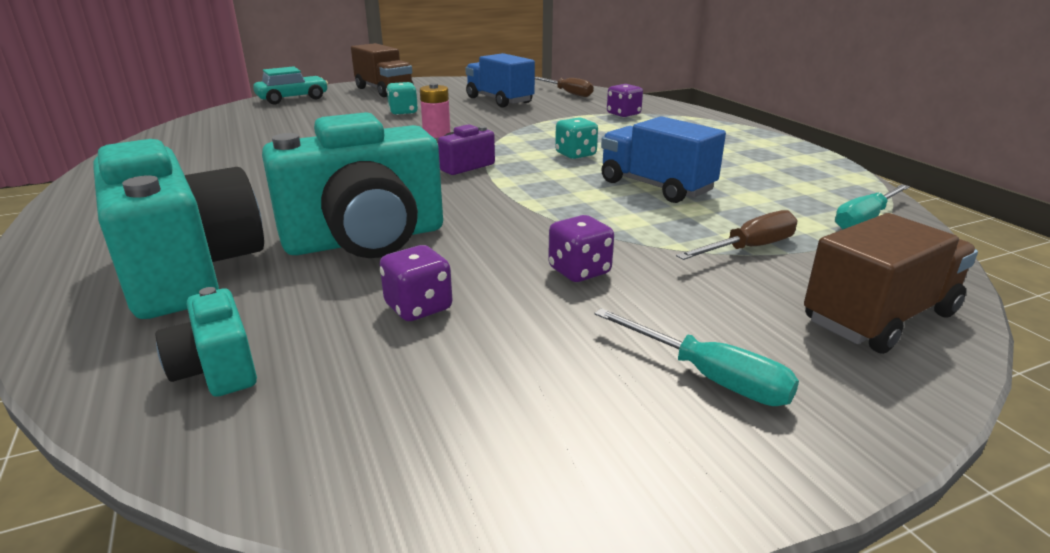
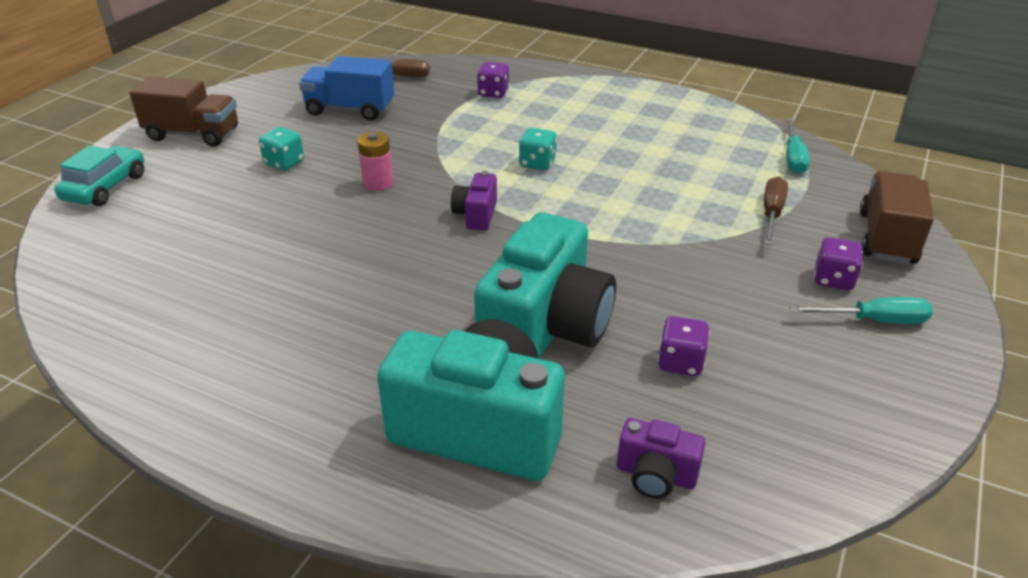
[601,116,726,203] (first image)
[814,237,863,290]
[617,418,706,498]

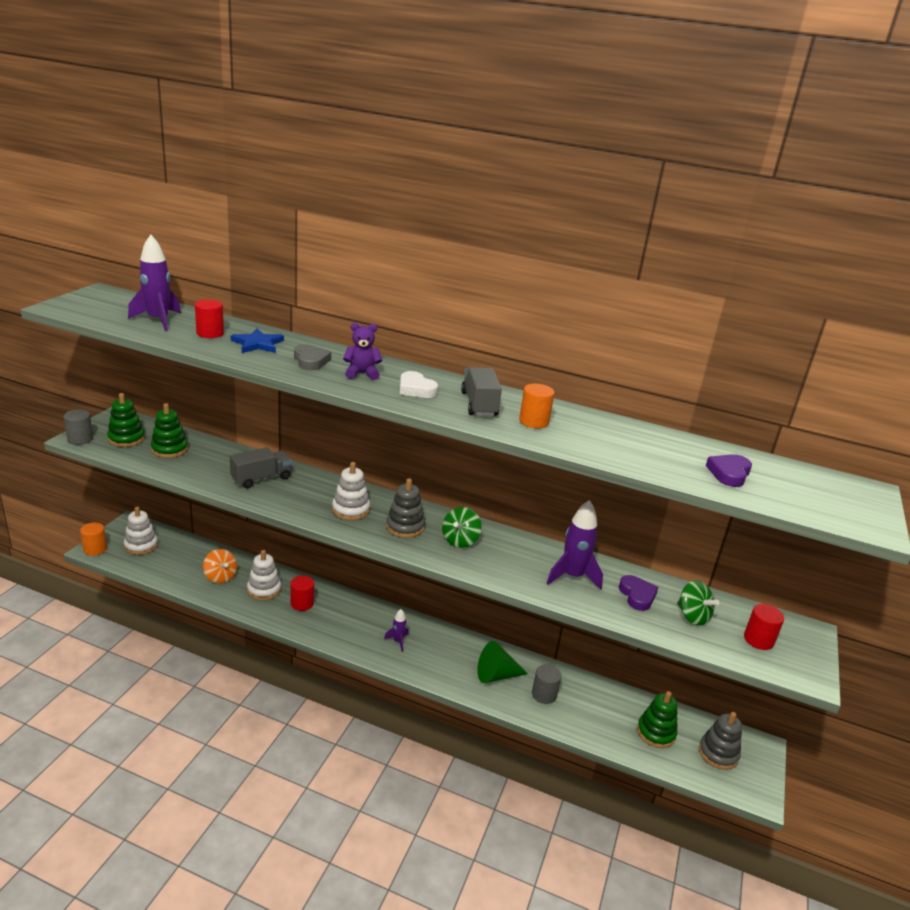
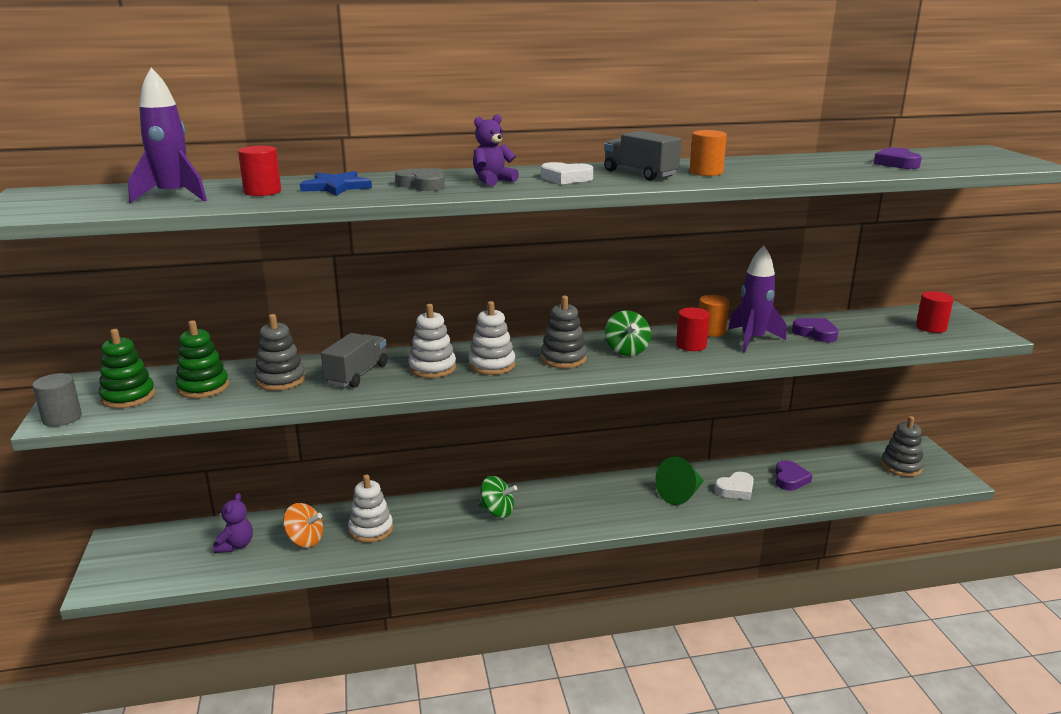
[384,609,409,652] (first image)
[637,691,677,748] (first image)
[213,493,253,553]
[254,314,306,391]
[776,460,812,490]
[699,295,729,337]
[408,304,456,378]
[676,307,710,351]
[478,476,517,518]
[714,472,754,500]

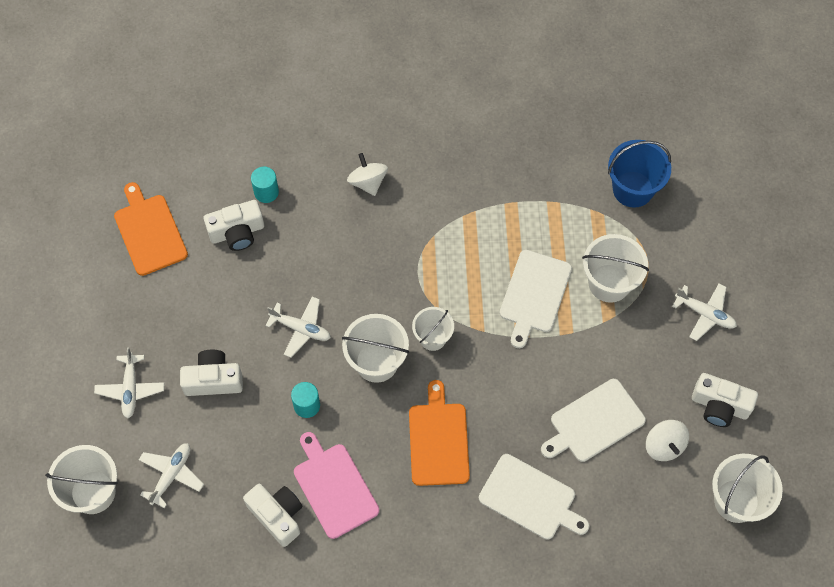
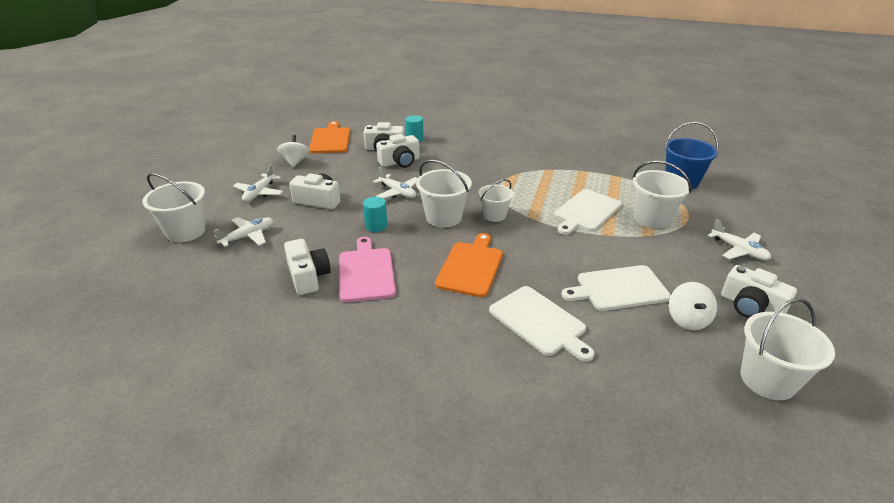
[376,134,420,168]
[277,135,310,167]

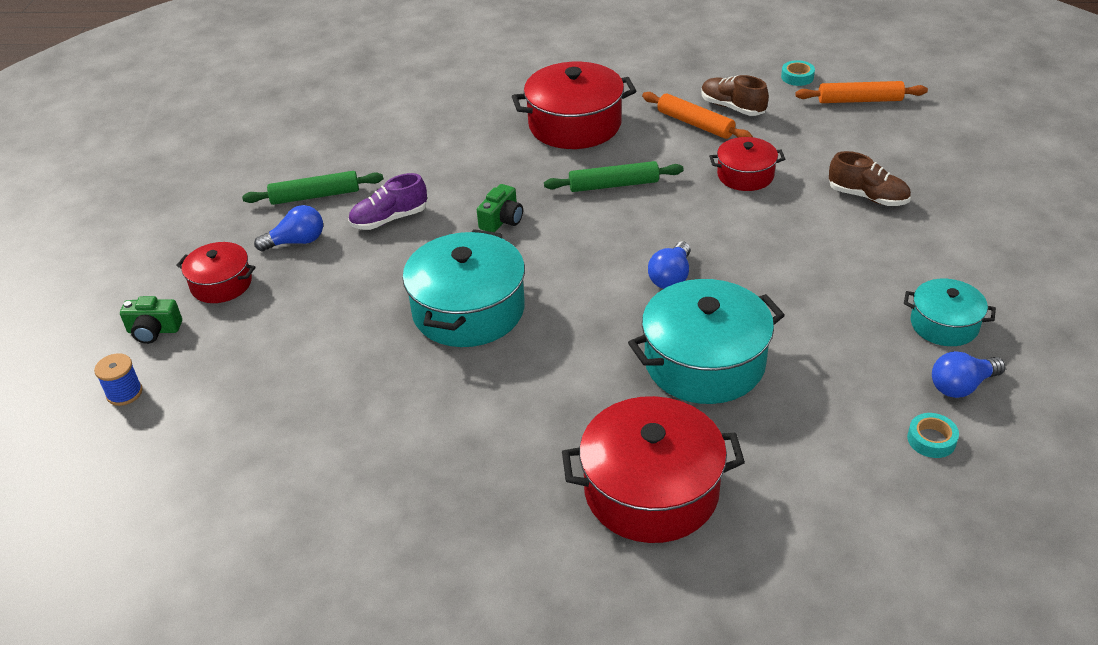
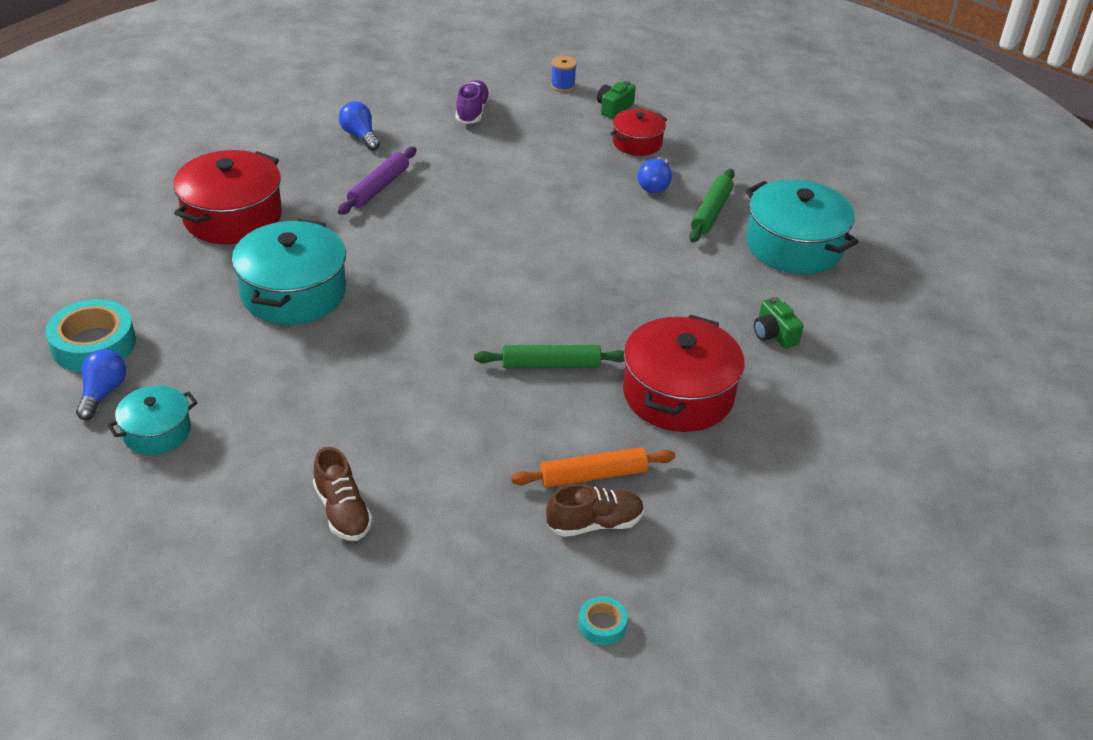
[709,137,785,191] (first image)
[795,81,928,103] (first image)
[338,147,417,215]
[456,80,490,124]
[745,179,859,274]
[754,297,804,349]
[339,101,380,151]
[474,345,625,369]
[313,447,373,541]
[45,299,136,372]

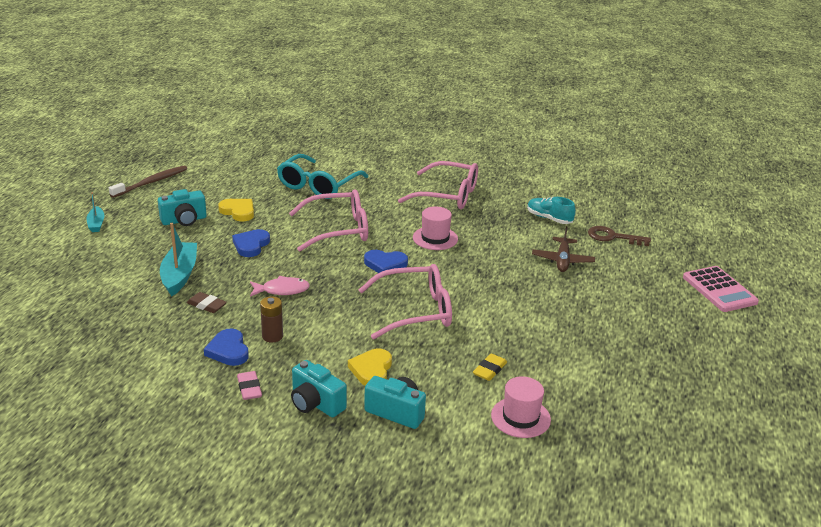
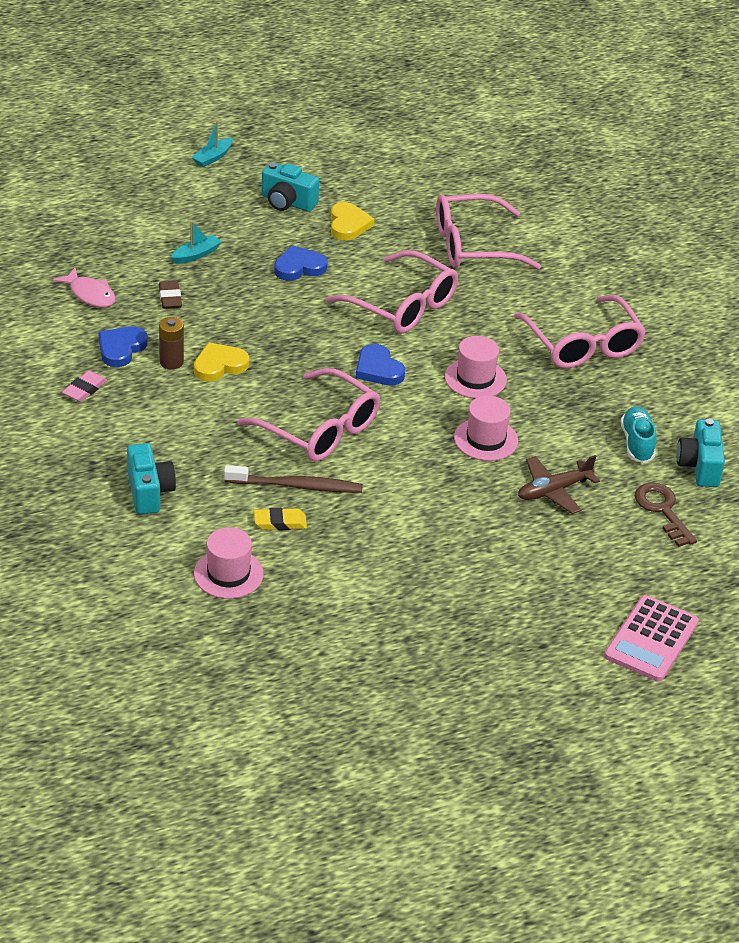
[454,396,518,461]
[224,465,363,493]
[53,268,116,307]
[676,419,725,487]
[194,342,249,382]
[436,194,541,269]
[171,221,221,264]

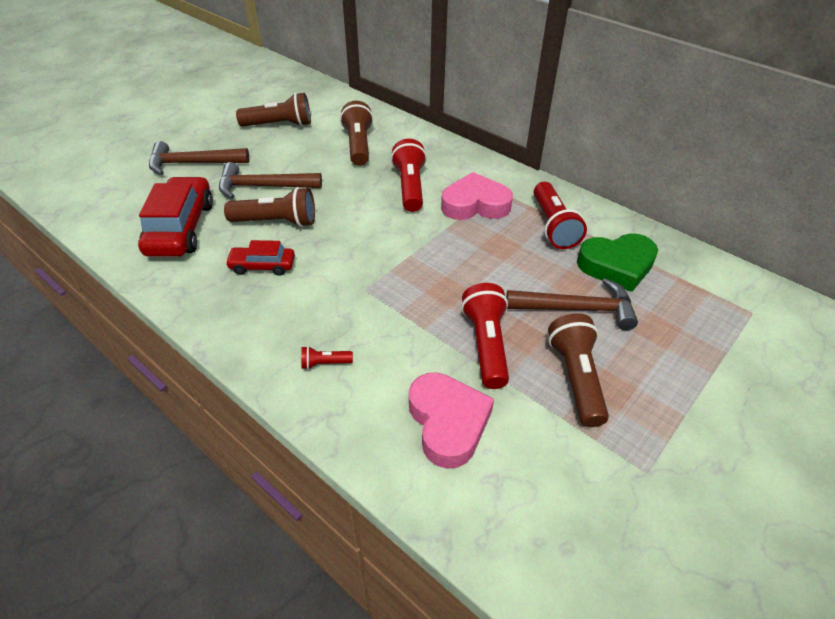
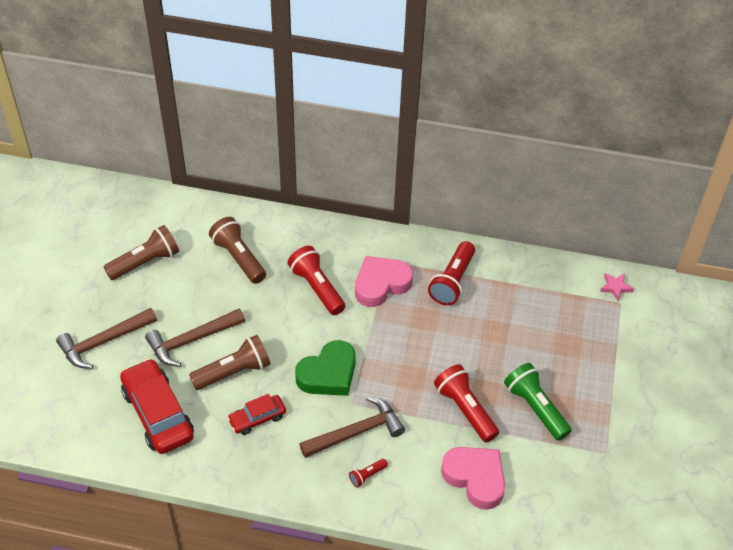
[600,273,634,301]
[300,396,405,458]
[295,340,356,396]
[504,363,572,441]
[428,241,475,305]

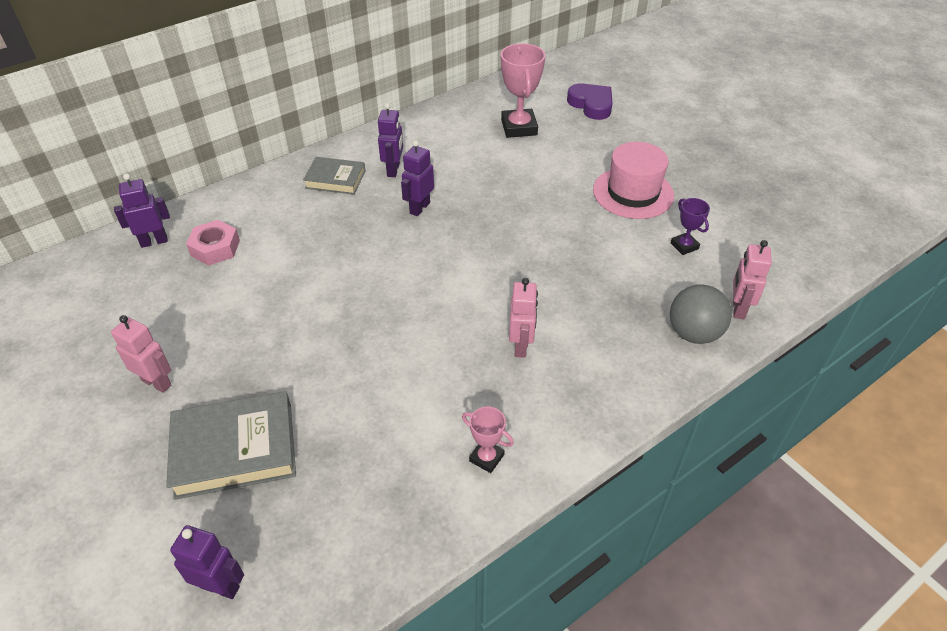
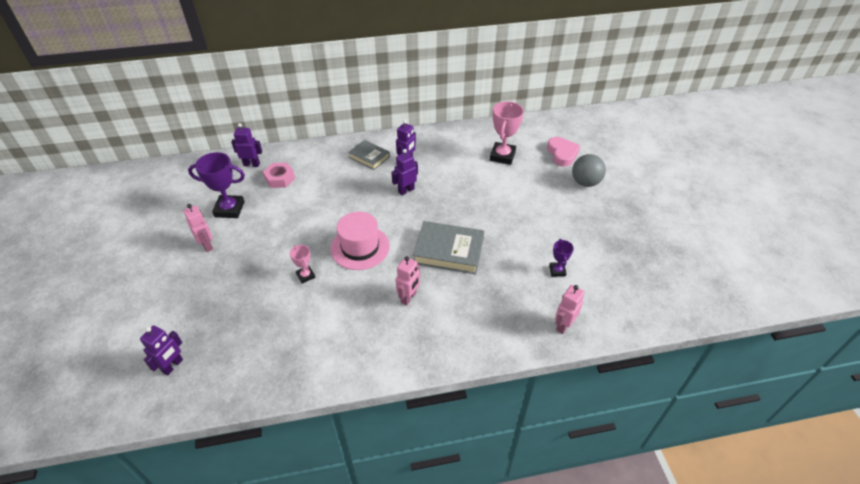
[188,152,245,218]
[413,221,484,274]
[290,245,315,284]
[330,212,390,270]
[572,154,606,187]
[547,137,580,166]
[140,325,183,376]

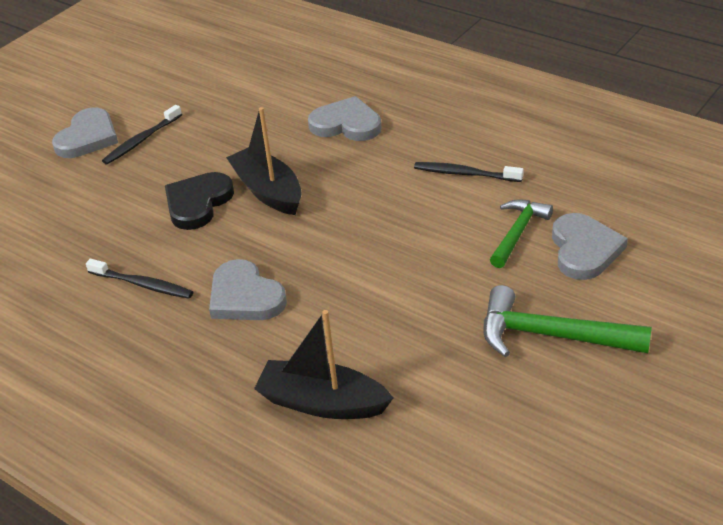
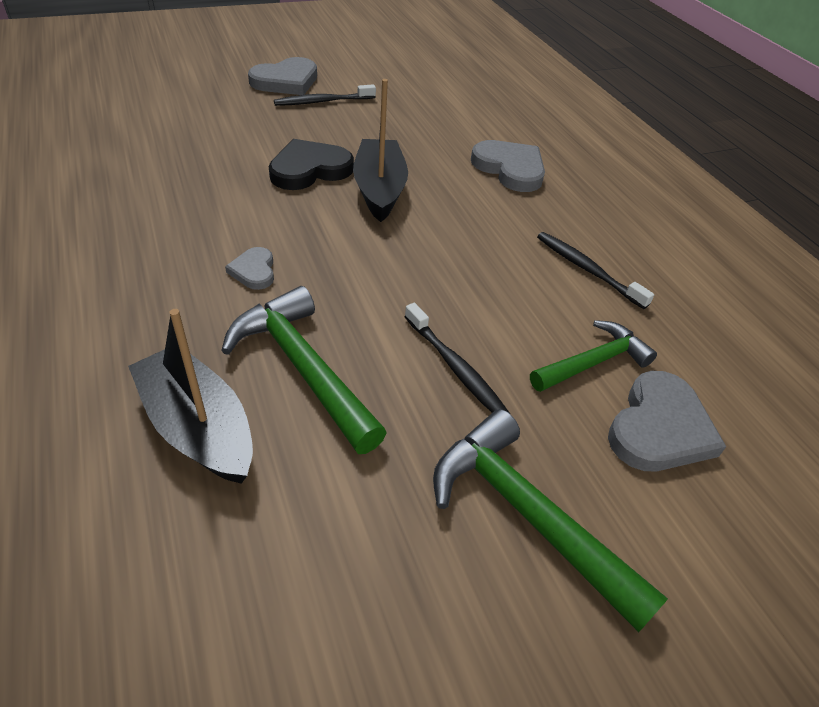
[221,286,387,454]
[405,303,510,413]
[225,247,274,290]

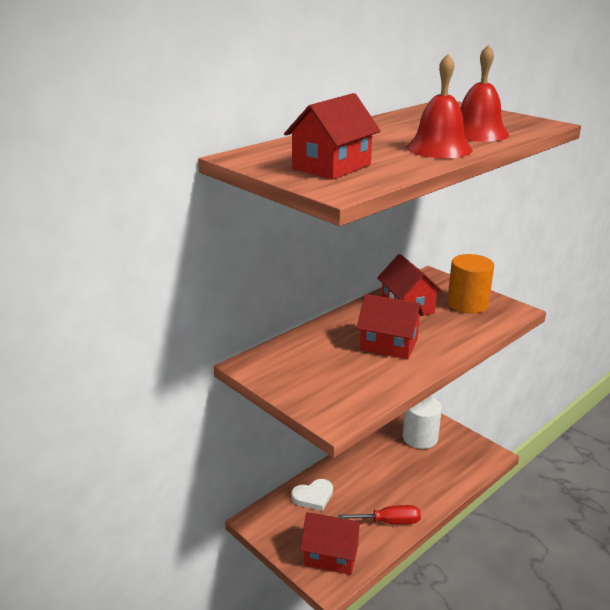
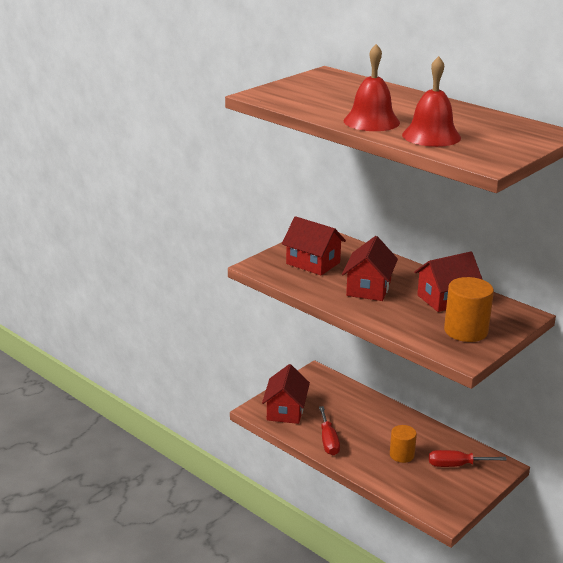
[291,479,333,511] (first image)
[390,425,417,463]
[282,216,346,275]
[429,450,507,467]

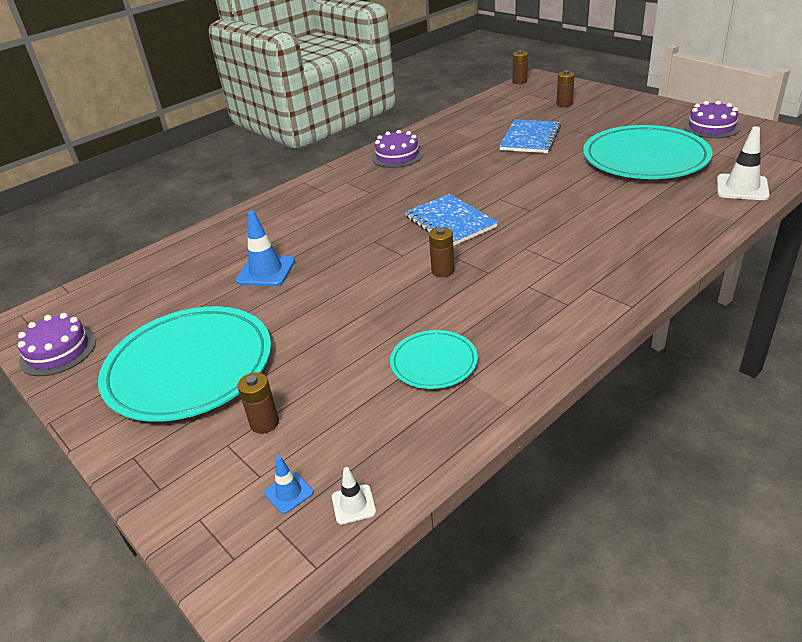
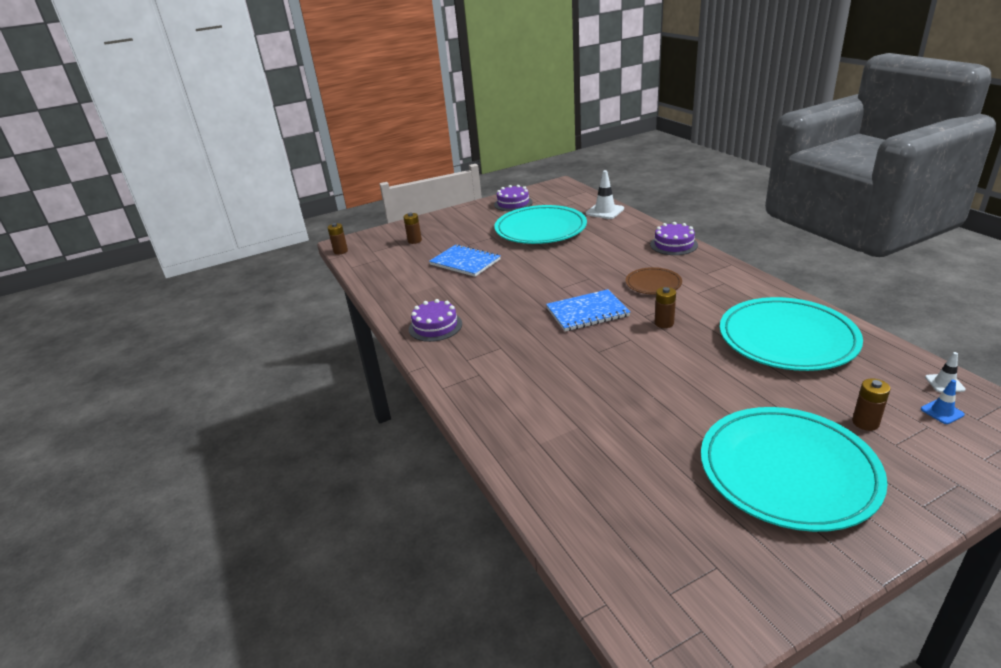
[236,211,295,286] (first image)
[626,267,682,295]
[650,222,698,255]
[720,297,863,371]

